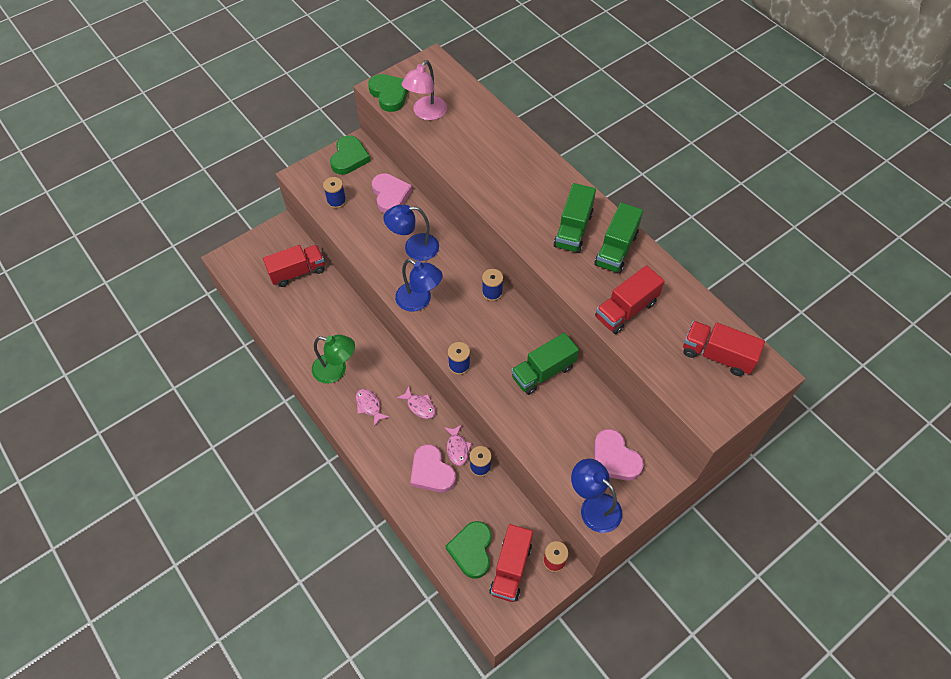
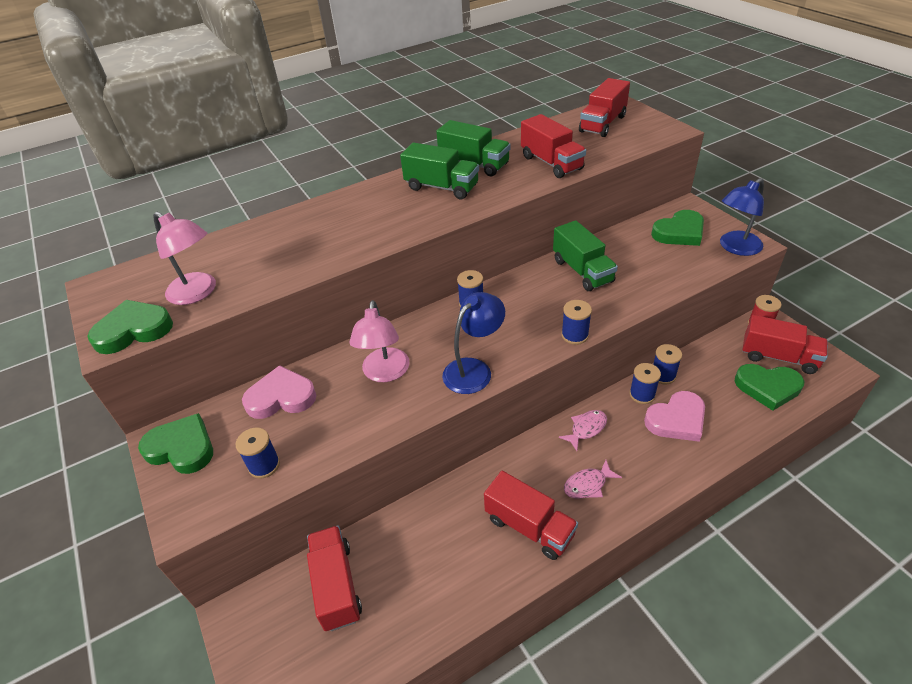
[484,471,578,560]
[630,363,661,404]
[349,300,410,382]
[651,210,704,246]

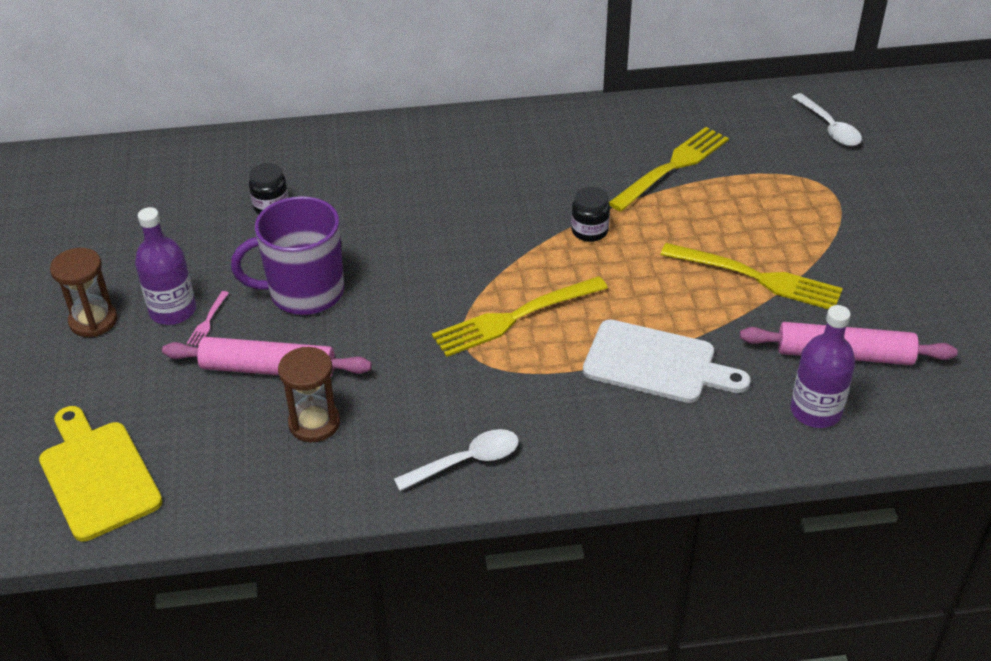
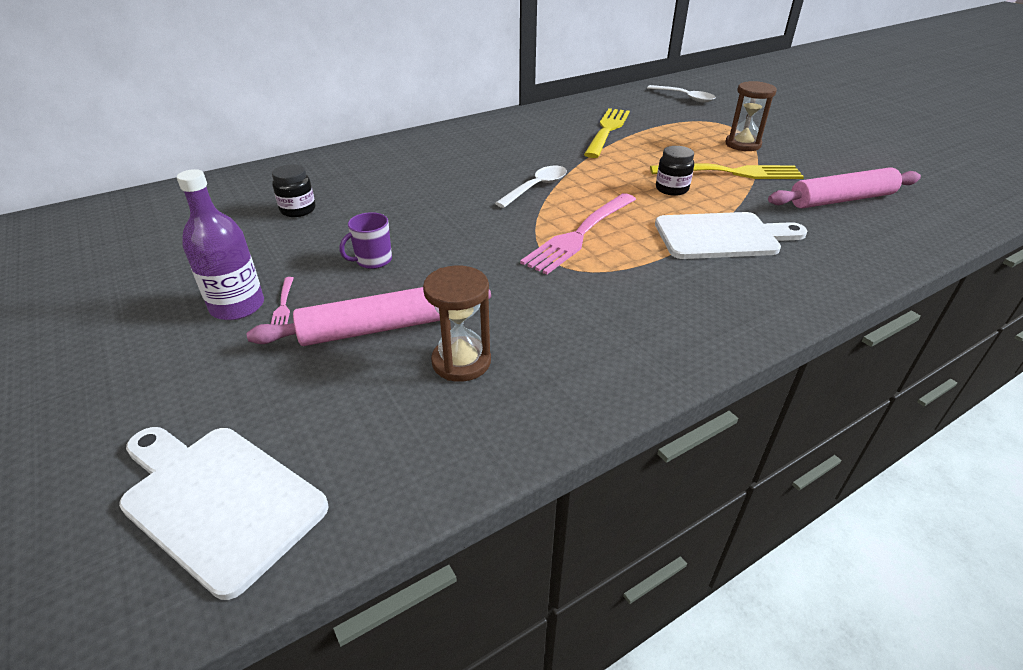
[790,305,855,428] (first image)
[725,81,777,151]
[495,165,567,208]
[656,146,694,196]
[119,427,329,600]
[520,193,636,275]
[340,212,392,269]

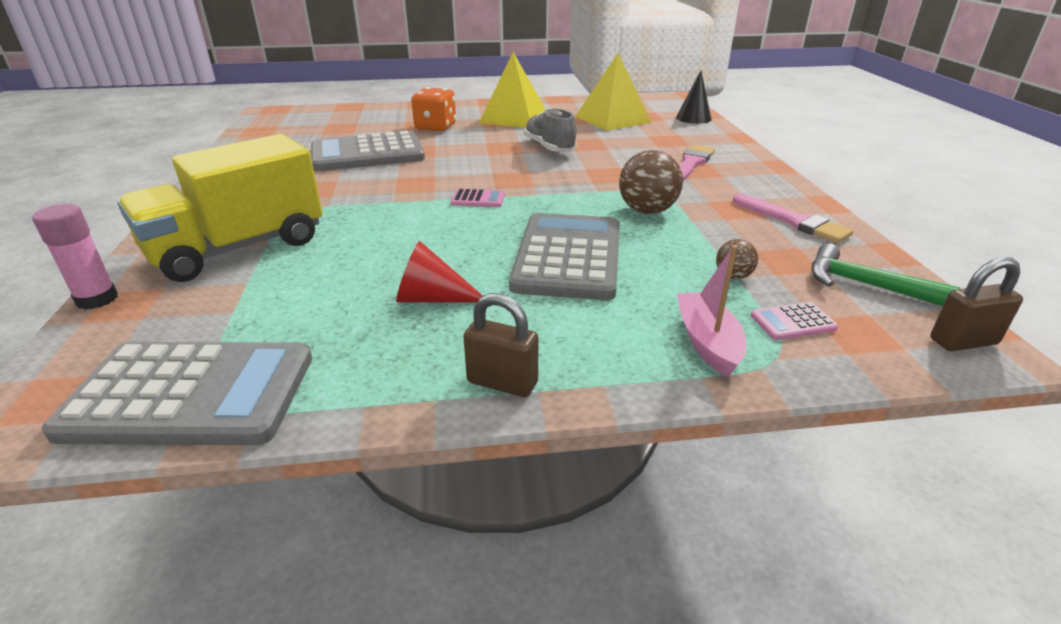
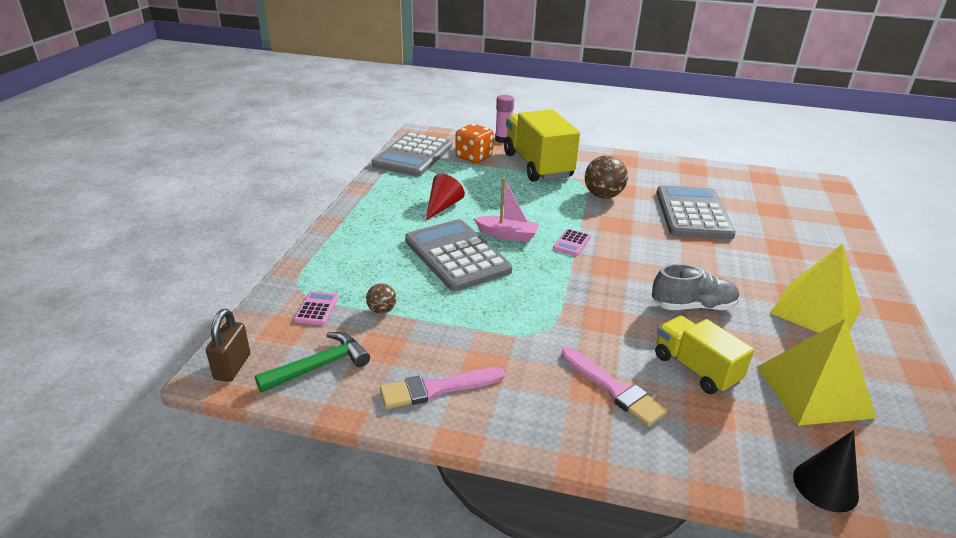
[463,293,538,397] (first image)
[655,316,754,394]
[455,124,494,163]
[585,156,628,198]
[474,177,539,242]
[405,219,512,291]

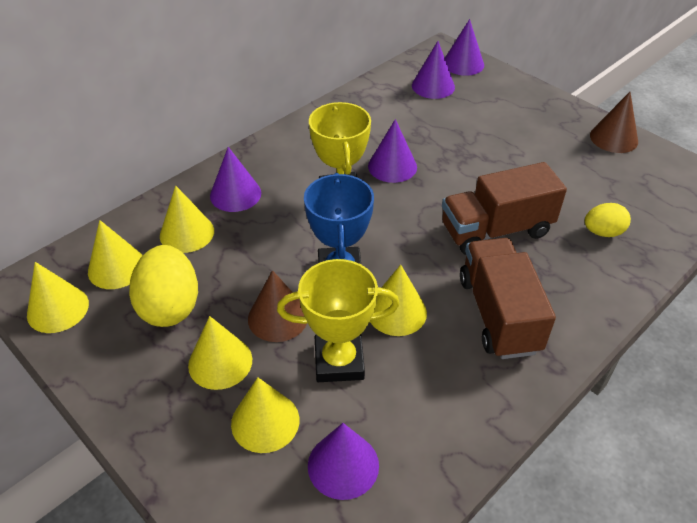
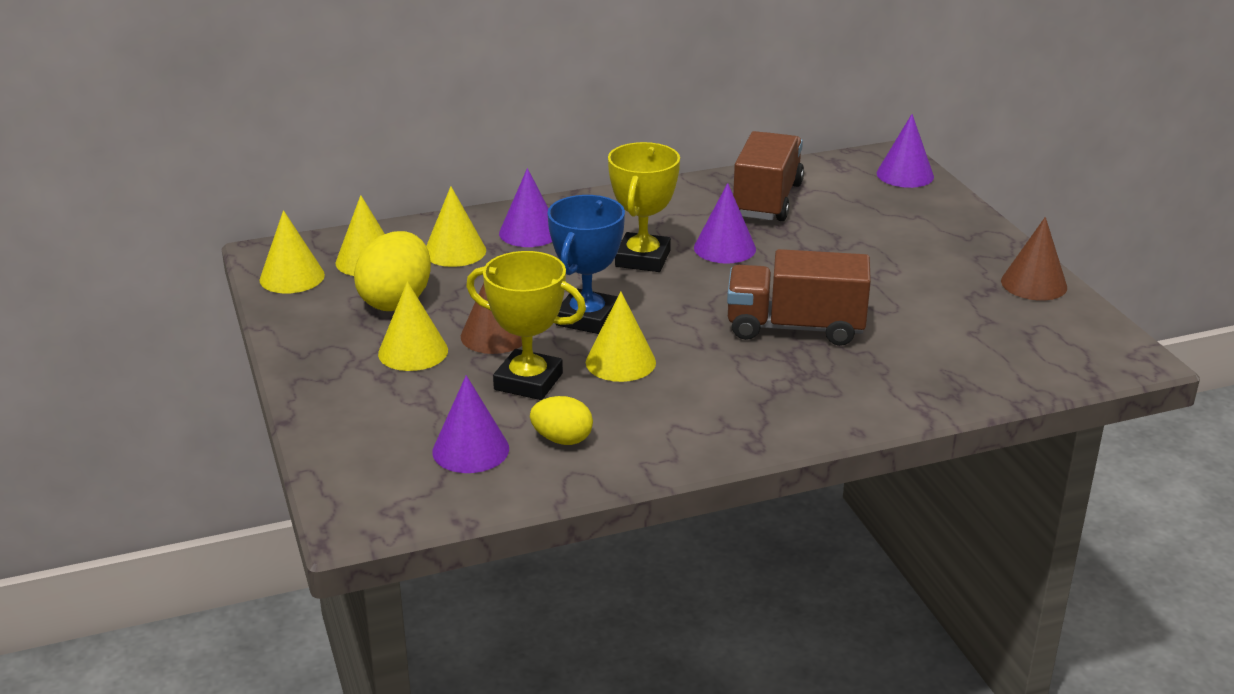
[231,377,299,453] (first image)
[412,41,455,99] (first image)
[733,131,804,221]
[530,396,593,445]

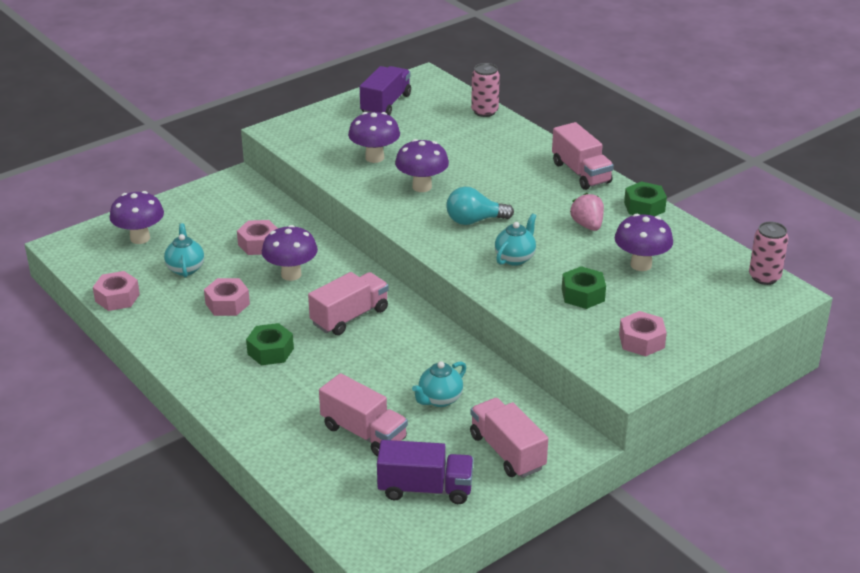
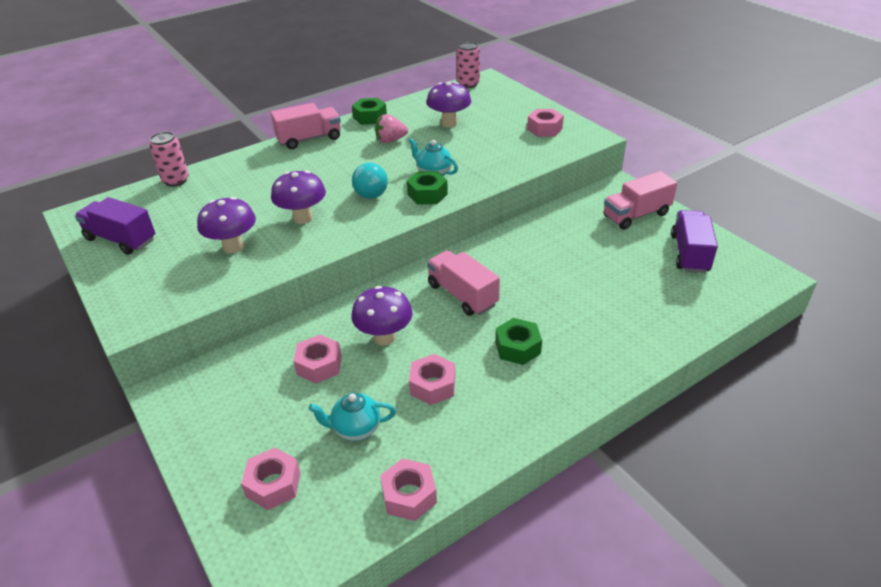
[319,373,408,456] (first image)
[412,361,466,407] (first image)
[407,171,448,204]
[241,448,300,510]

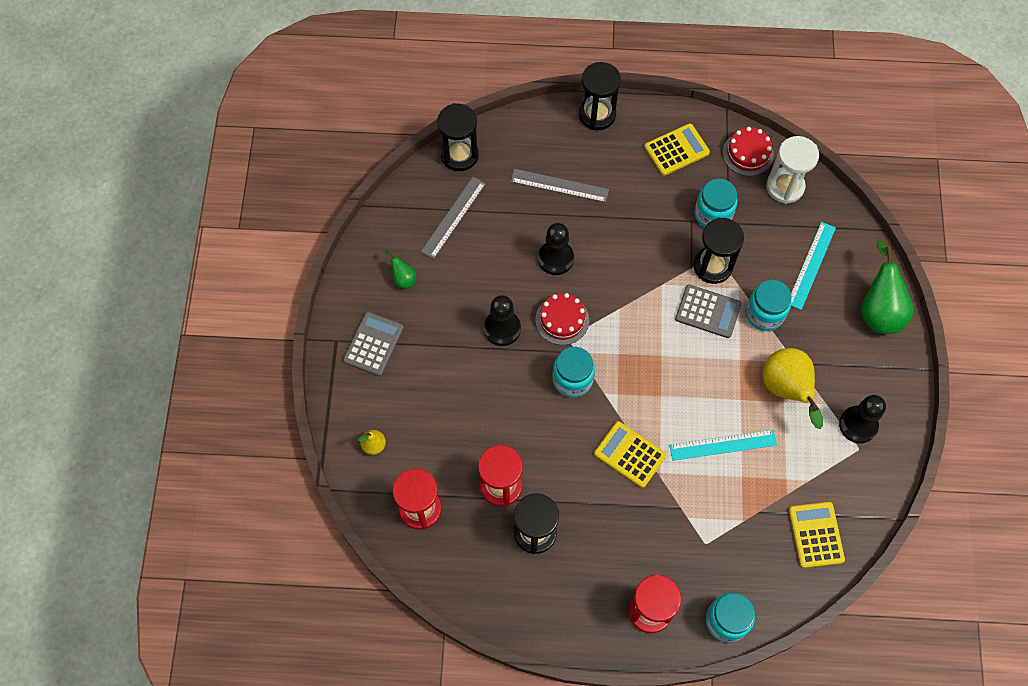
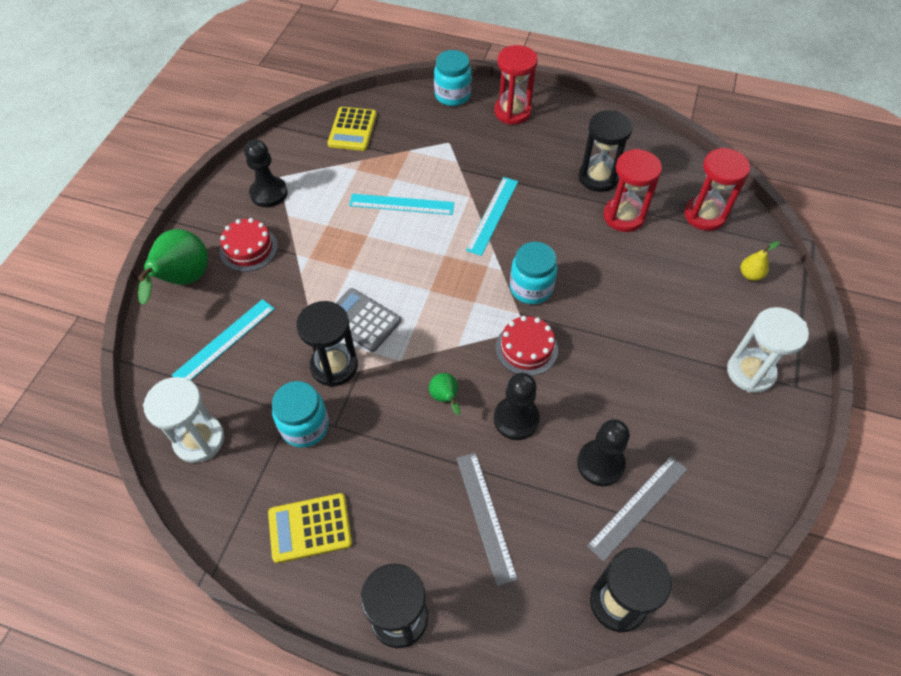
[746,280,792,331] (first image)
[763,348,823,429] (first image)
[429,373,460,415]
[577,419,630,486]
[220,218,278,272]
[727,307,809,393]
[466,177,518,256]
[457,453,518,586]

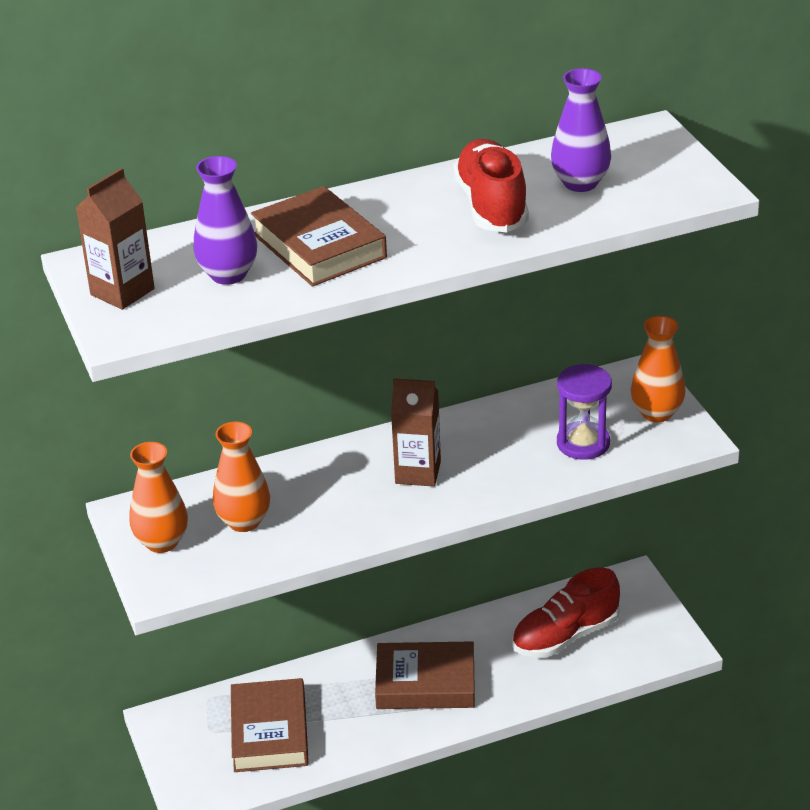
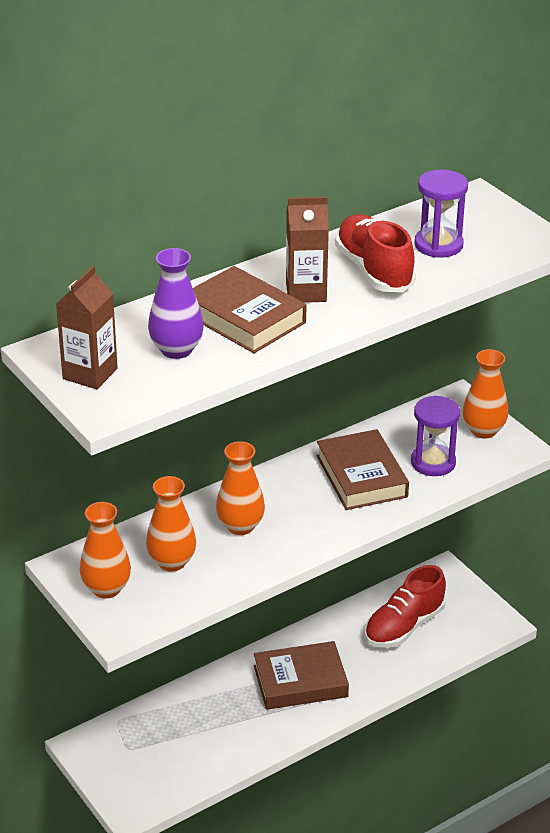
[216,441,265,535]
[316,429,409,510]
[286,197,329,303]
[414,169,468,258]

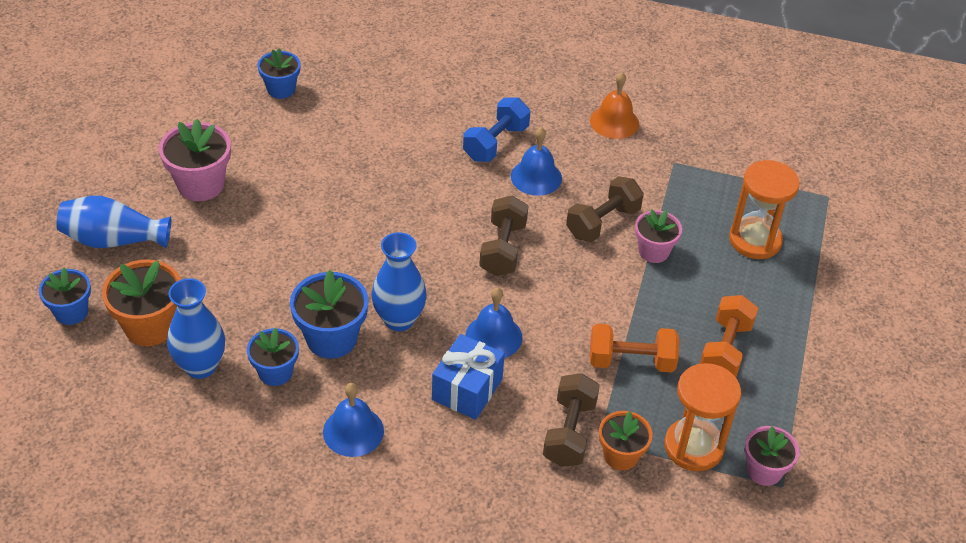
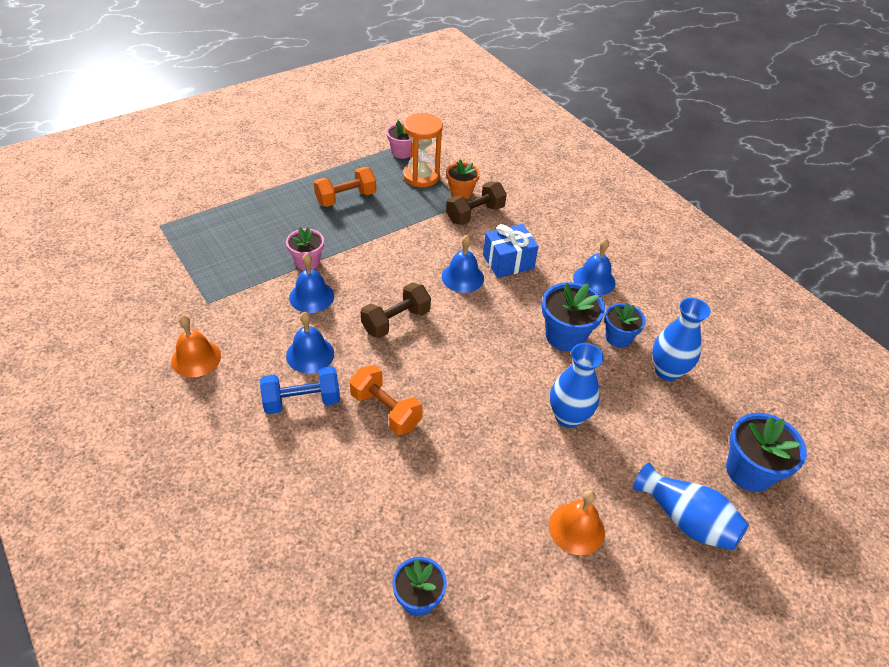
[102,259,181,346] (first image)
[729,160,800,259] (first image)
[550,343,604,428]
[350,365,423,435]
[549,490,605,555]
[289,253,334,313]
[726,413,807,492]

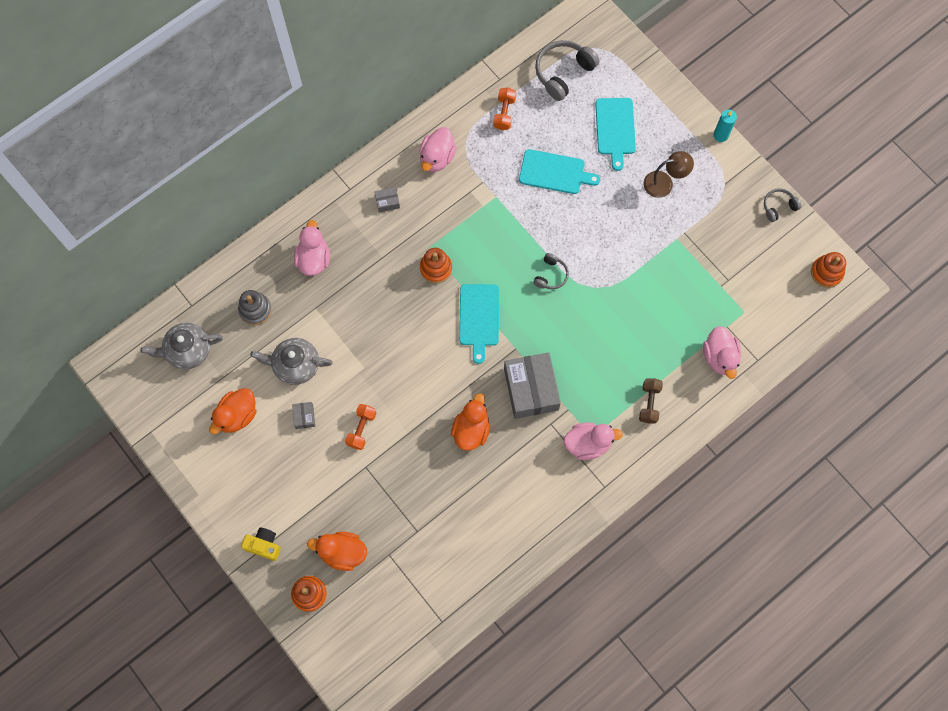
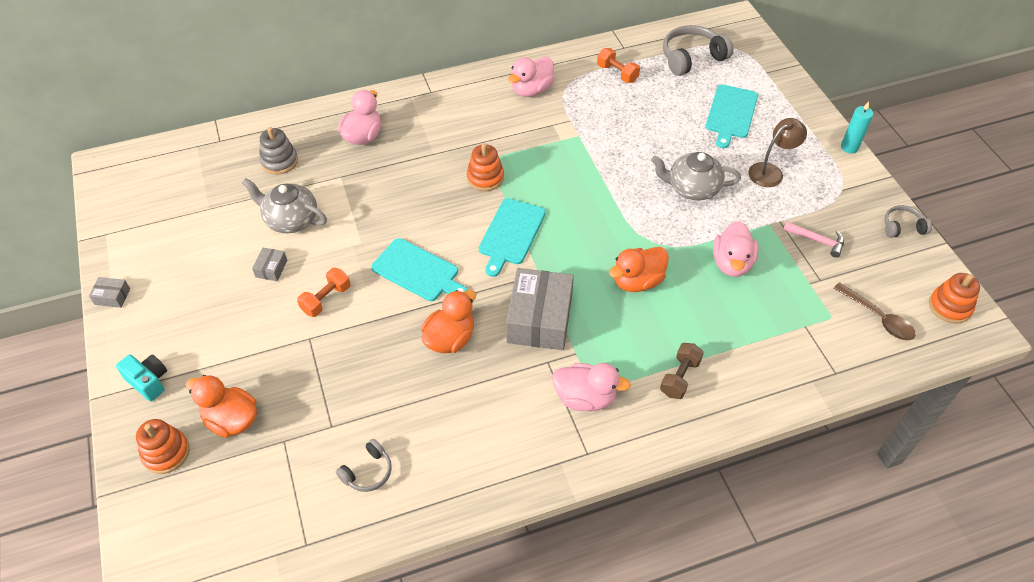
[783,222,844,258]
[834,282,915,340]
[651,152,741,200]
[609,247,669,292]
[89,277,130,308]
[371,238,468,301]
[336,439,392,492]
[713,221,759,277]
[116,355,167,401]
[597,48,640,83]
[748,118,807,187]

